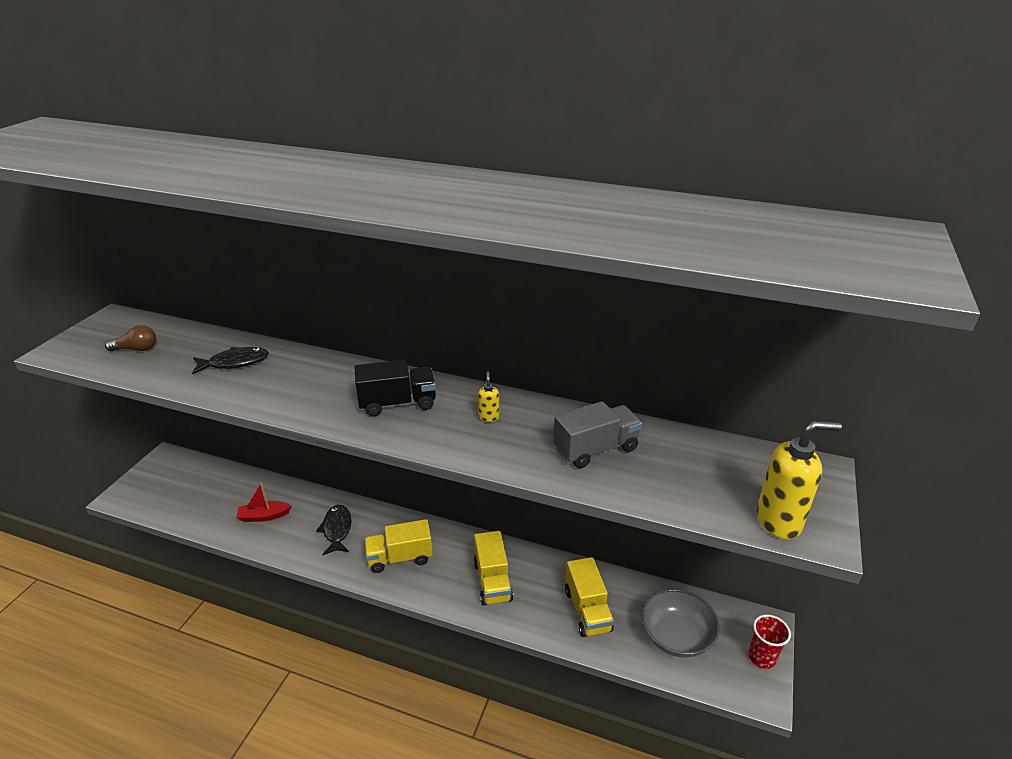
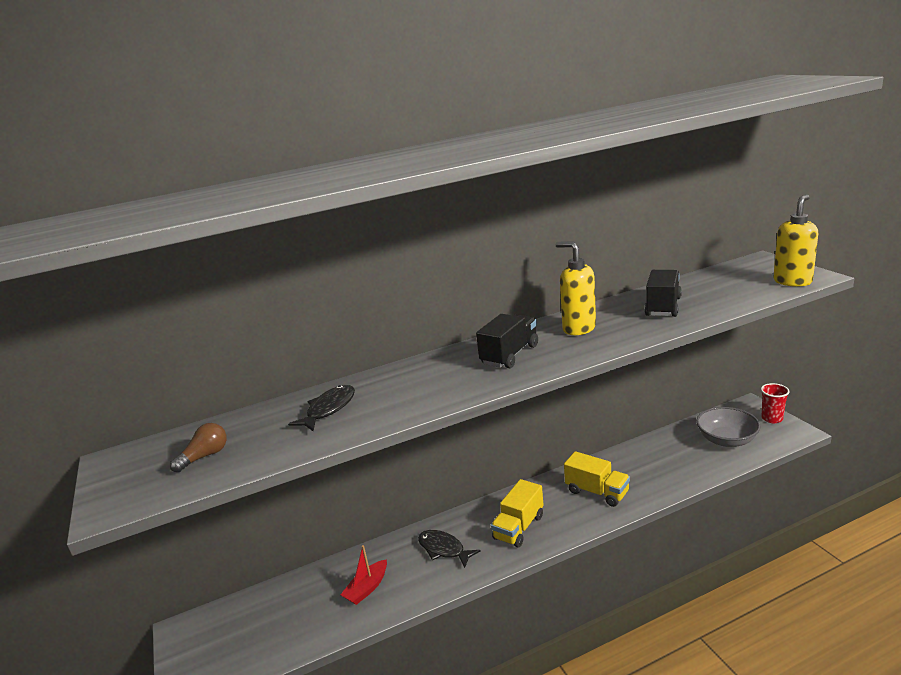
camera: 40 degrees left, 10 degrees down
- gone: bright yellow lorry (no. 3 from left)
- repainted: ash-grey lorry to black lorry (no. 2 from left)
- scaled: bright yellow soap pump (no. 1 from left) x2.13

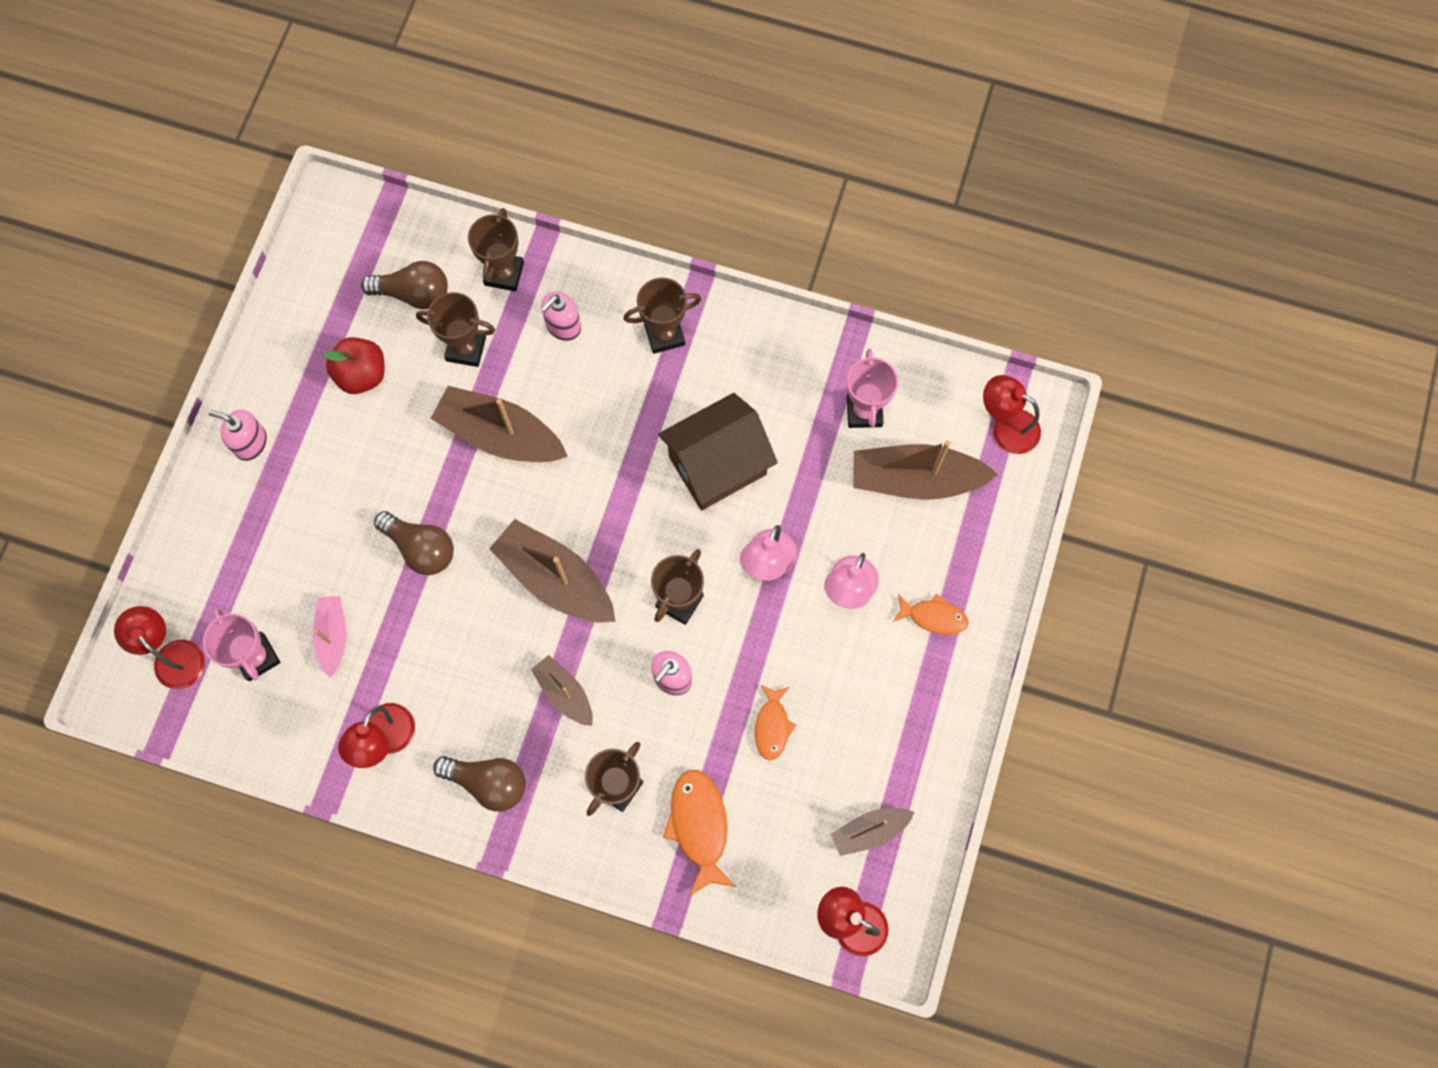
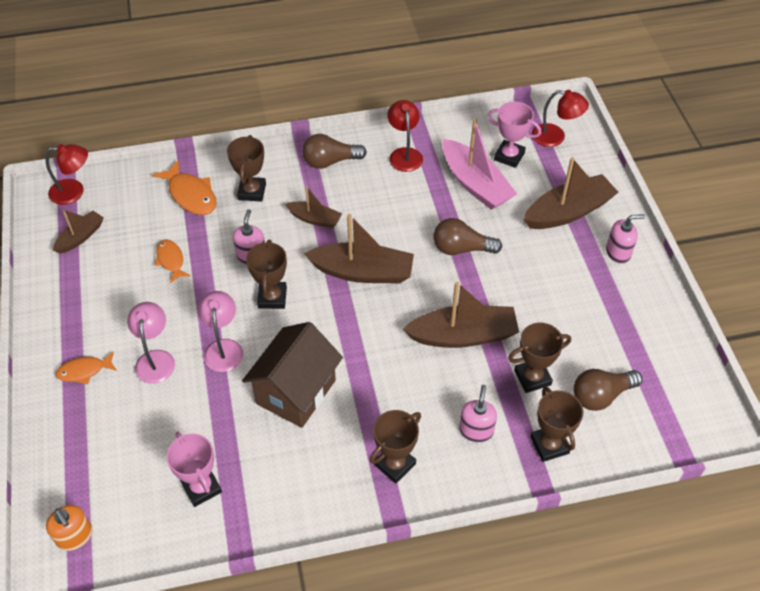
camera: 150 degrees right, 20 degrees down
- gone: crimson apple
- shifted: russet sailboat (no. 5 from left)
- swapped: crimson desk lamp (no. 4 from left) to orange soap pump
- scaled: rosy sailboat x1.77

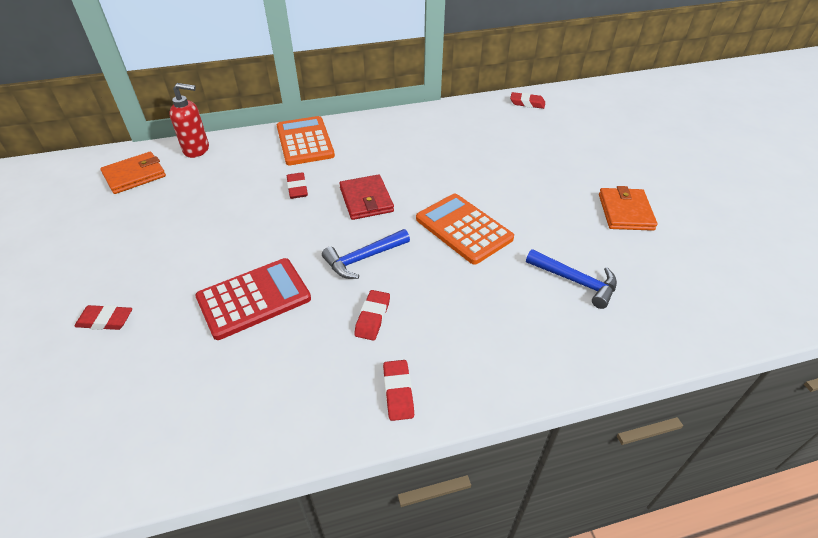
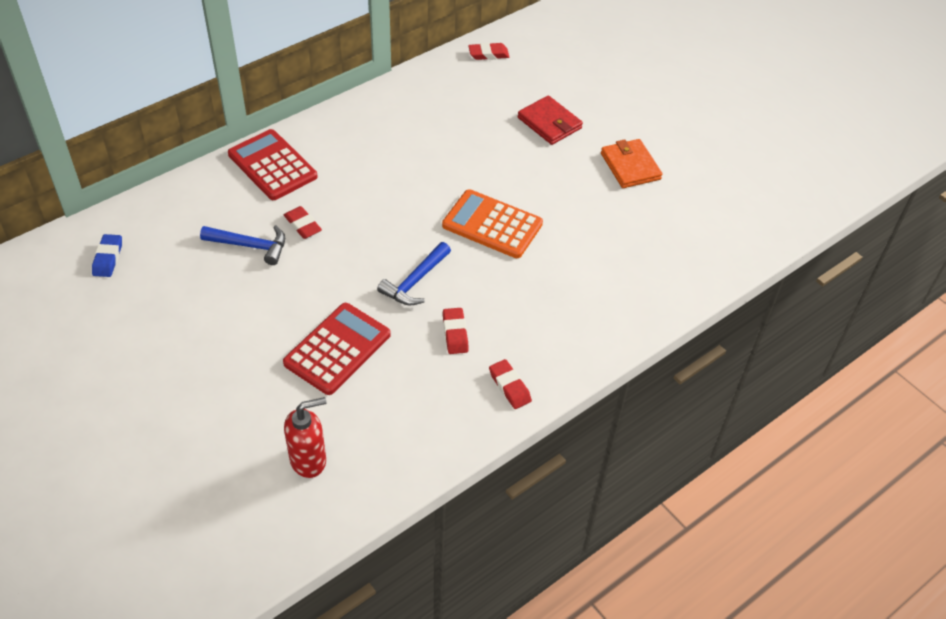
camera: 25 degrees left, 5 degrees up
- gone: crimson eraser (no. 1 from left)
- shifted: crimson soap pump
- shifted: crimson billfold
- shifted: blue hammer (no. 2 from left in the first image) to blue hammer (no. 1 from left)
- swapped: orange billfold (no. 1 from left) to blue eraser
- repainted: orange pocket calculator (no. 1 from left) to crimson pocket calculator (no. 1 from left)

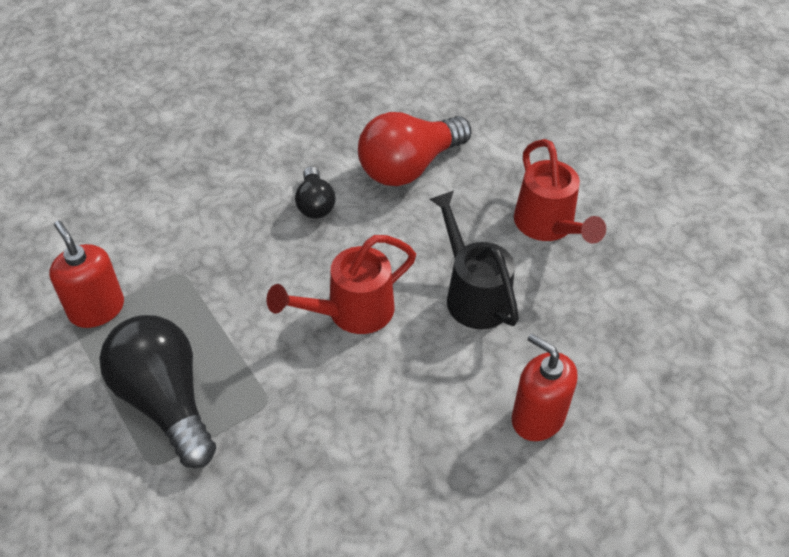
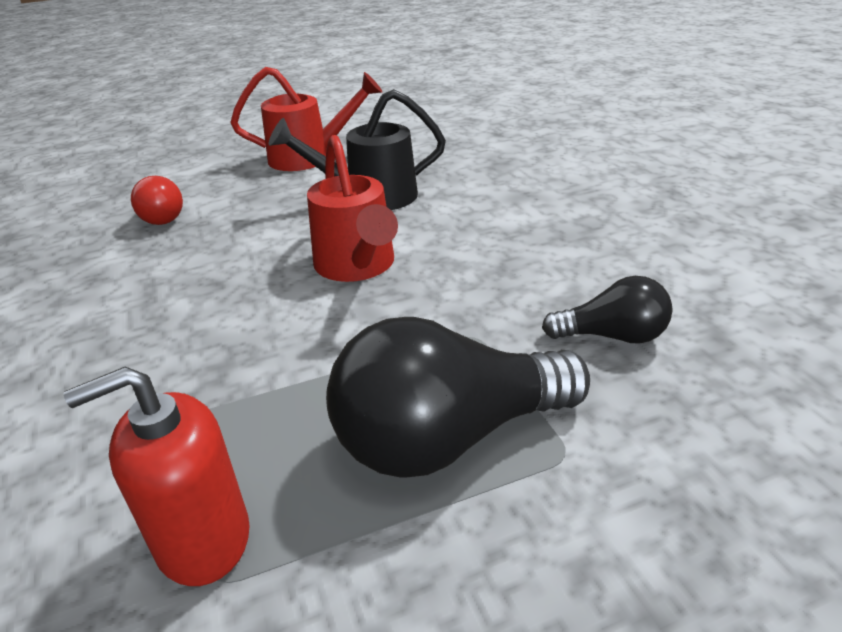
camera: 75 degrees left, 15 degrees down
- gone: crimson soap pump (no. 2 from left)
- shifted: black bulb (no. 2 from left)
- scaled: crimson bulb x0.53

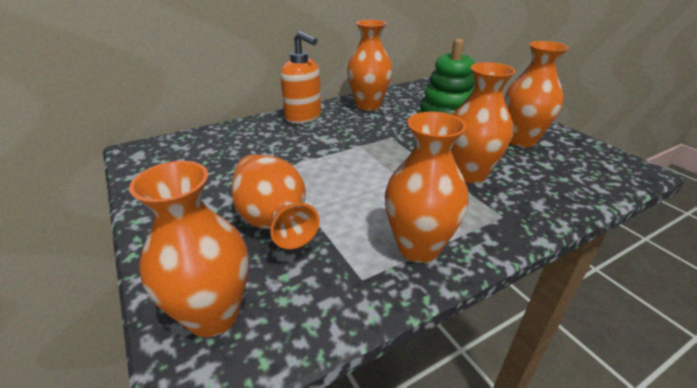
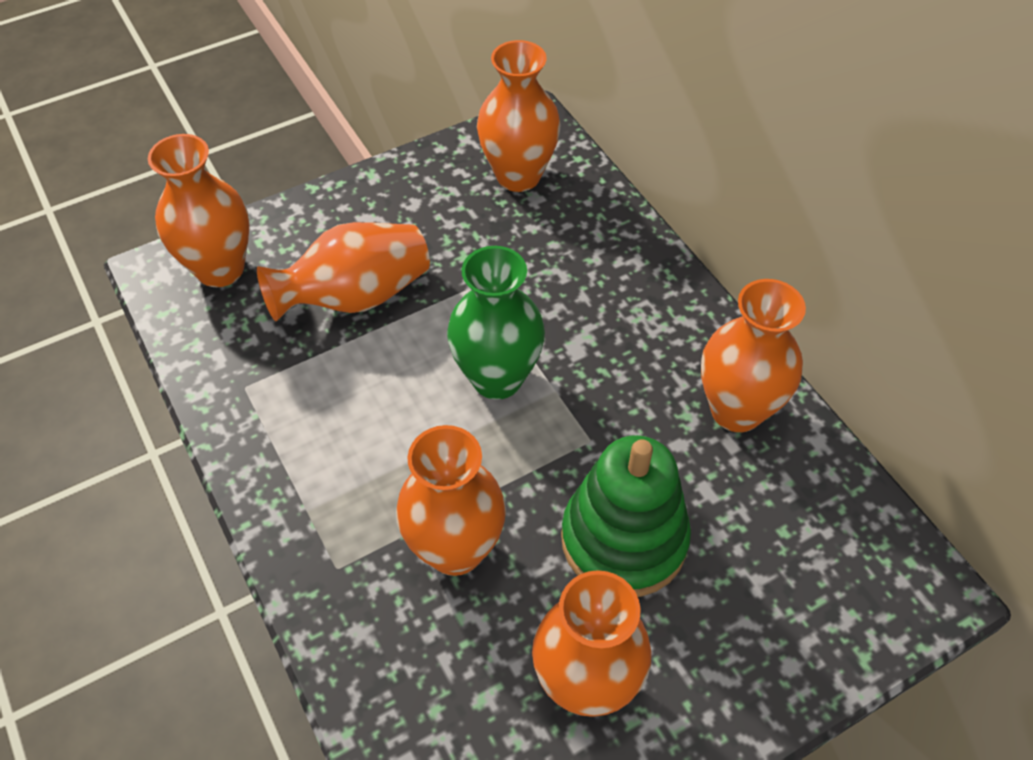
camera: 90 degrees right, 20 degrees up
- gone: orange soap pump
- new: emerald vase
- shifted: orange vase (no. 4 from left)

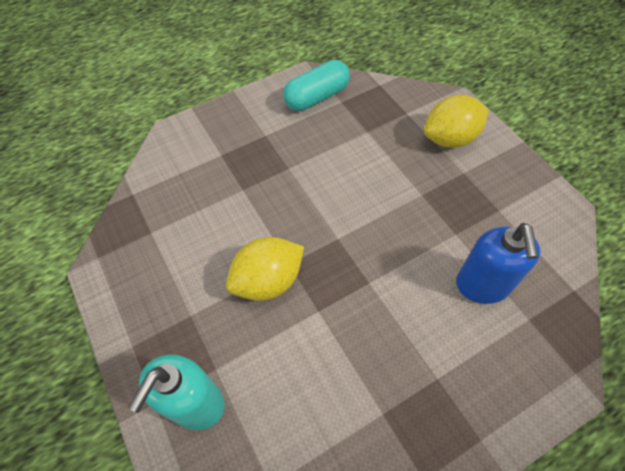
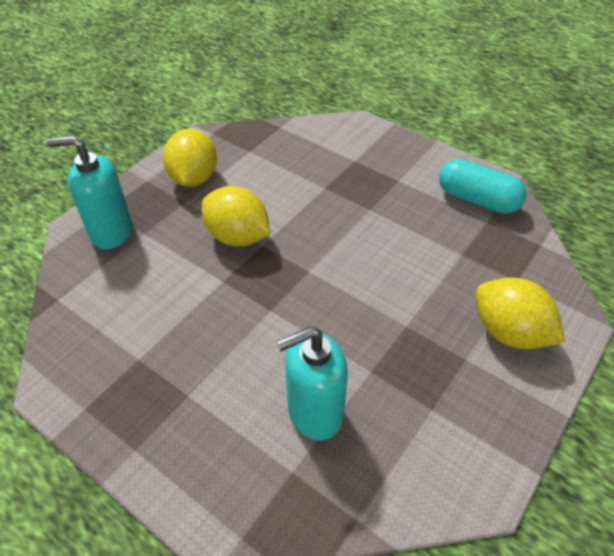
camera: 65 degrees right, 10 degrees down
- new: bright yellow toy lemon (no. 1 from left)
- repainted: blue soap pump to aqua soap pump (no. 2 from left)

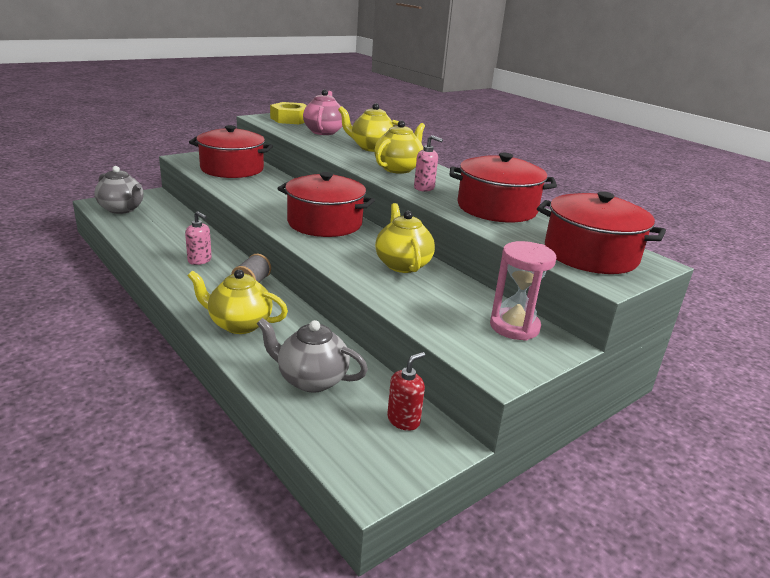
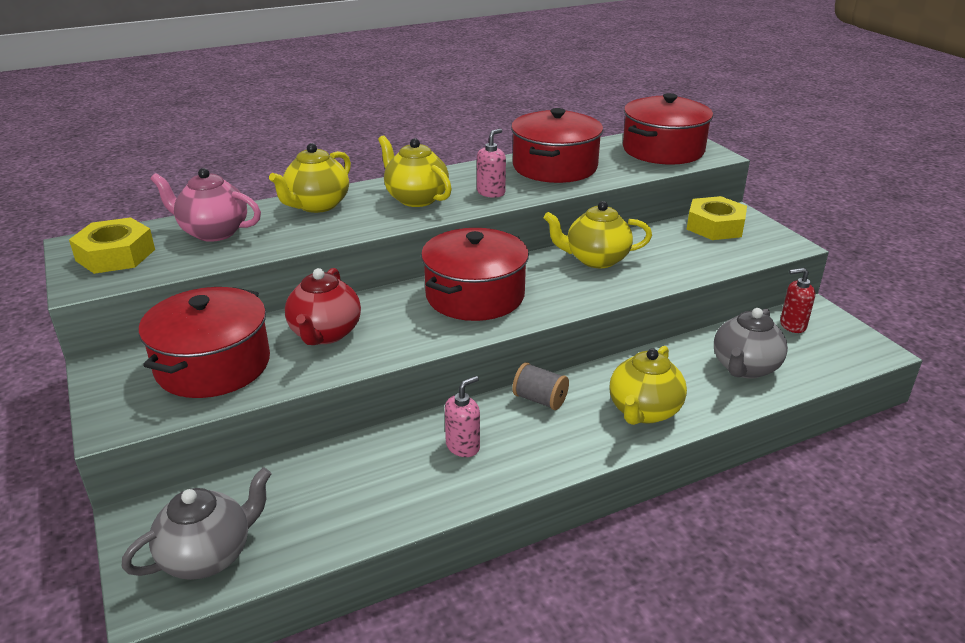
camera: 75 degrees left, 5 degrees up
- new: crimson tea pot
- swapped: rosy sandglass to bright yellow hexagon nut (no. 2 from left)
- rotated: crimson soap pump 60 degrees counterclockwise

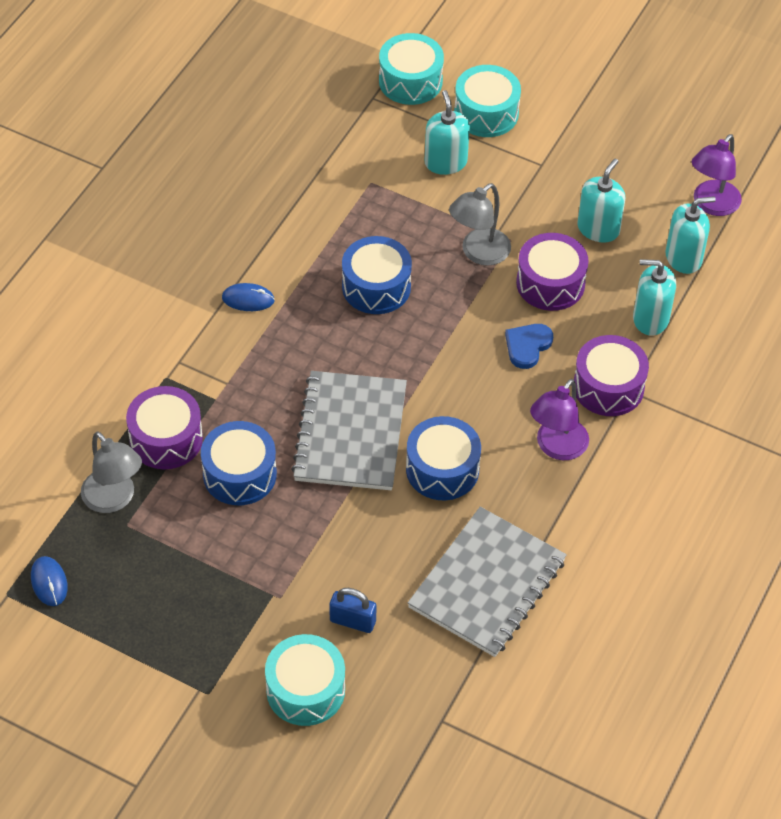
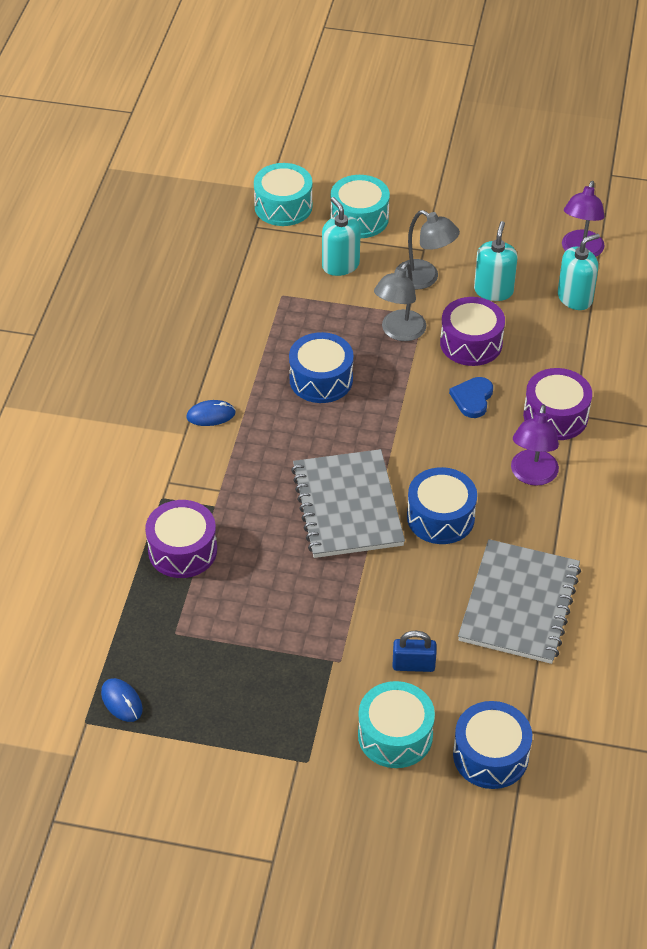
camera: 15 degrees left, 5 degrees down
- gone: aqua soap pump (no. 3 from left)
- shifted: ash-grey desk lamp (no. 1 from left in the first image) to ash-grey desk lamp (no. 2 from left)
- shifted: blue toy drum (no. 1 from left in the first image) to blue toy drum (no. 3 from left)

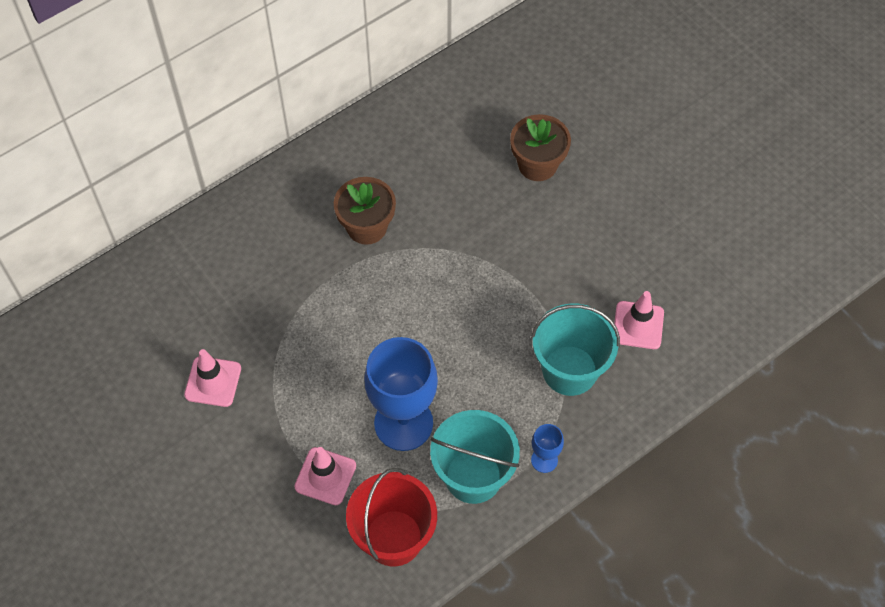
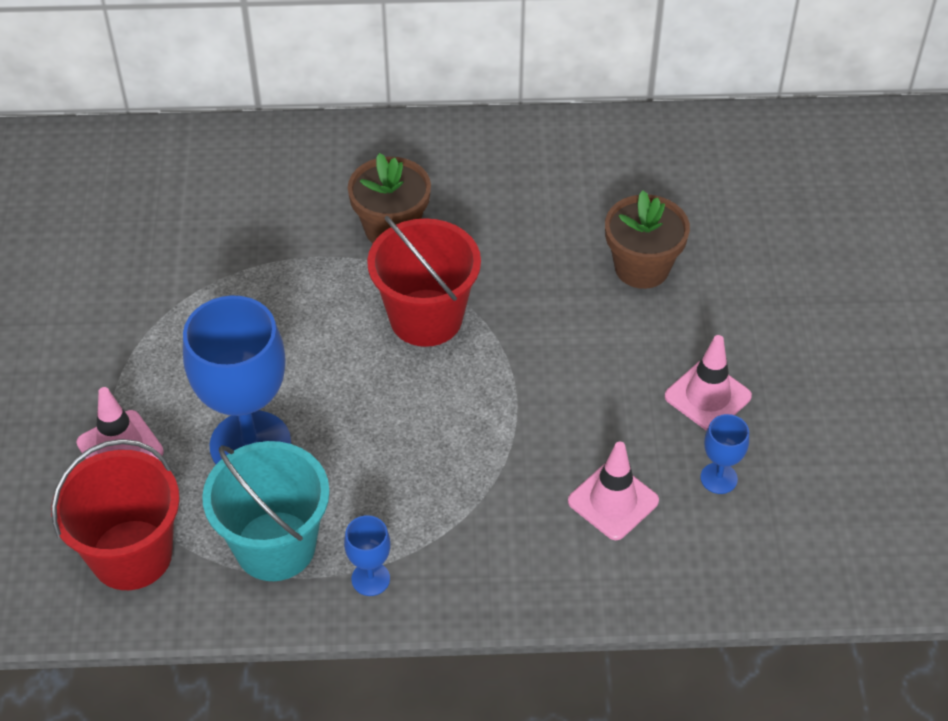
camera: 35 degrees right, 10 degrees down
- gone: aqua pail (no. 2 from left)
- new: crimson pail (no. 2 from left)
- new: blue chalice (no. 3 from left)
- shifted: rosy traffic cone (no. 1 from left in the first image) to rosy traffic cone (no. 3 from left)

